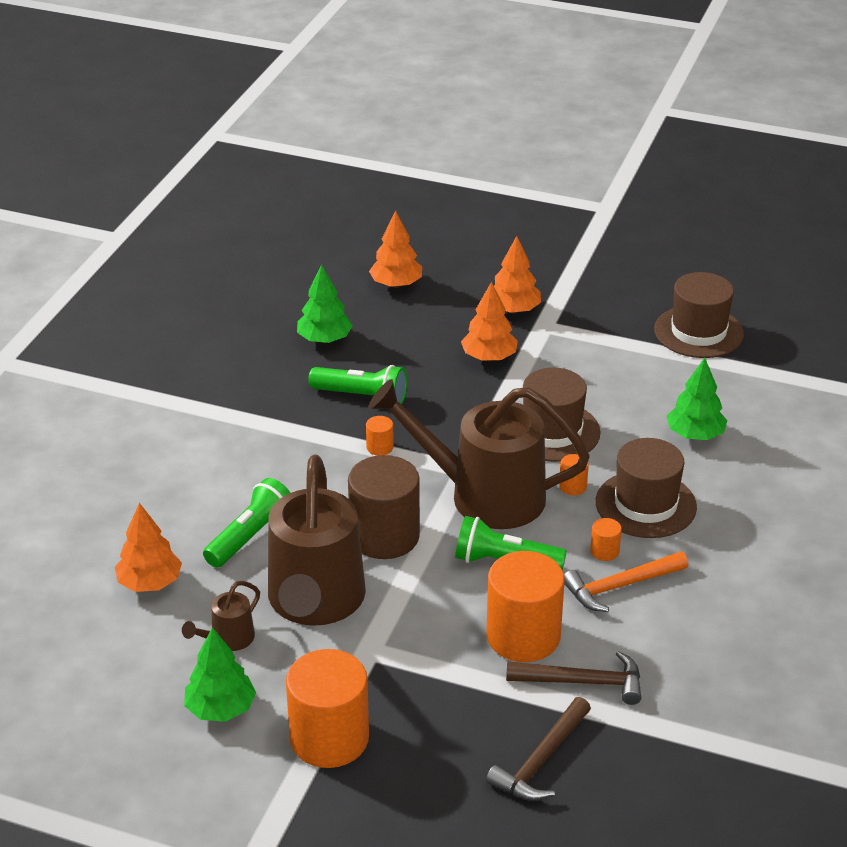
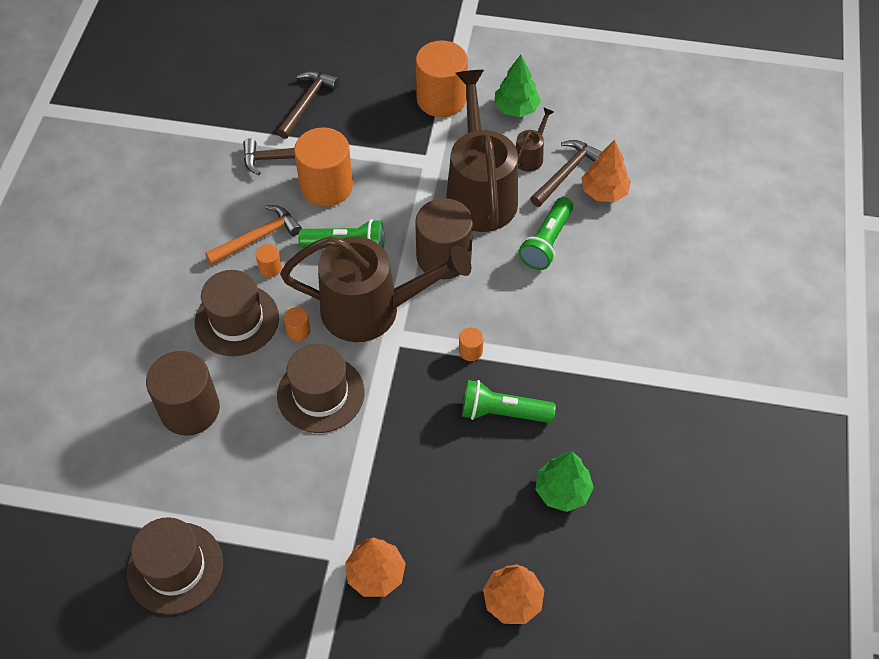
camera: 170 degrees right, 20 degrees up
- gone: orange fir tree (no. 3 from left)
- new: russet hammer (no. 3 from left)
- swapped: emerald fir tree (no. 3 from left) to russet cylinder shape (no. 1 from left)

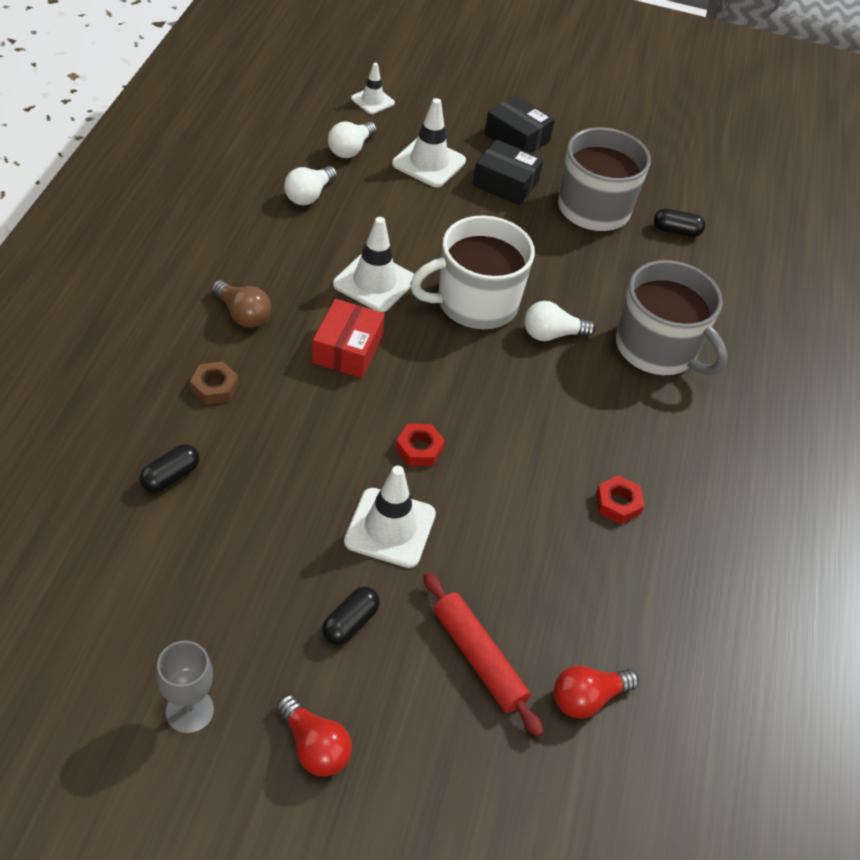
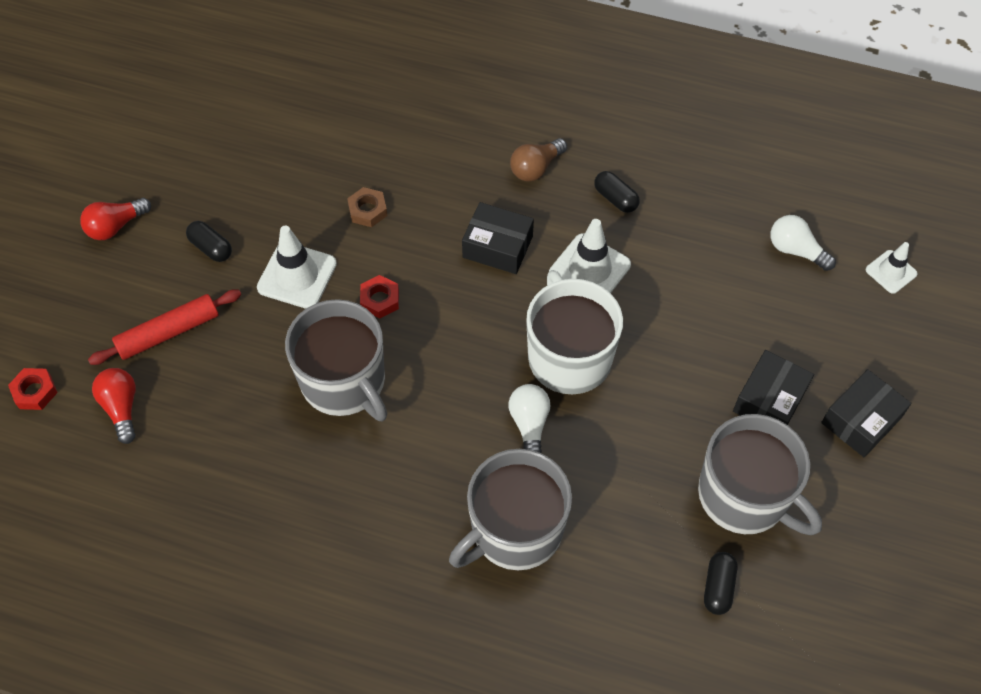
camera: 100 degrees right, 10 degrees up
- gone: ash-grey chalice
- gone: white bulb (no. 1 from left)
- gone: white traffic cone (no. 4 from left)
- new: ash-grey tea mug (no. 1 from left)
- shifted: black capsule (no. 1 from left in the first image) to black capsule (no. 2 from left)
- shifted: russet hexagon nut
- shifted: crimson hexagon nut (no. 2 from left in the first image) to crimson hexagon nut (no. 1 from left)
- repainted: crimson box to black box (no. 1 from left)

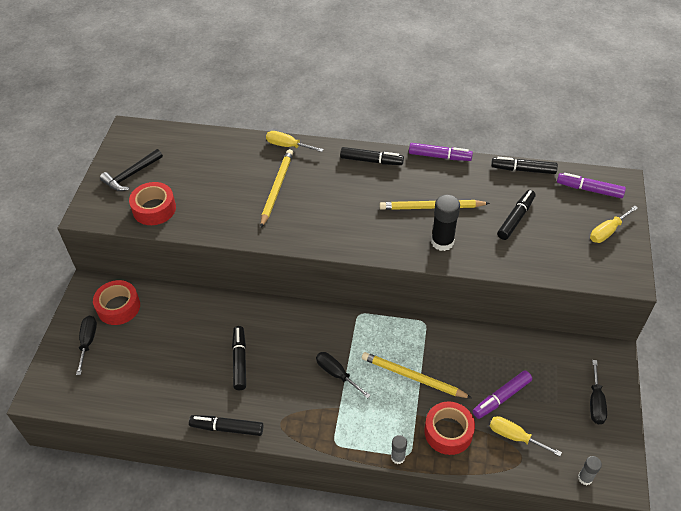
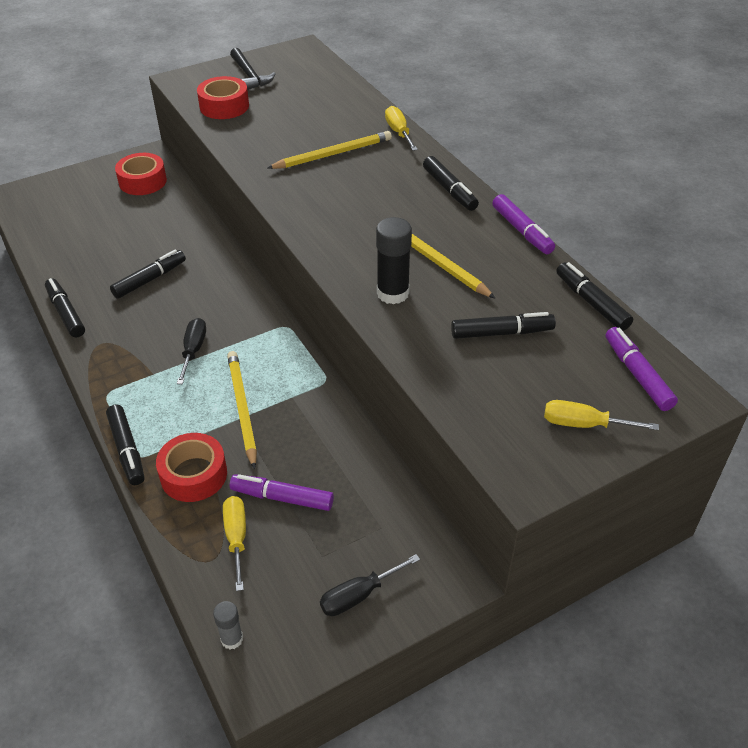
camera: 50 degrees right, 5 degrees down
- gone: black screwdriver (no. 1 from left)
- swapped: ash-grey glue (no. 1 from left) to black felt pen (no. 2 from left)
- rotated: black hammer 120 degrees counterclockwise

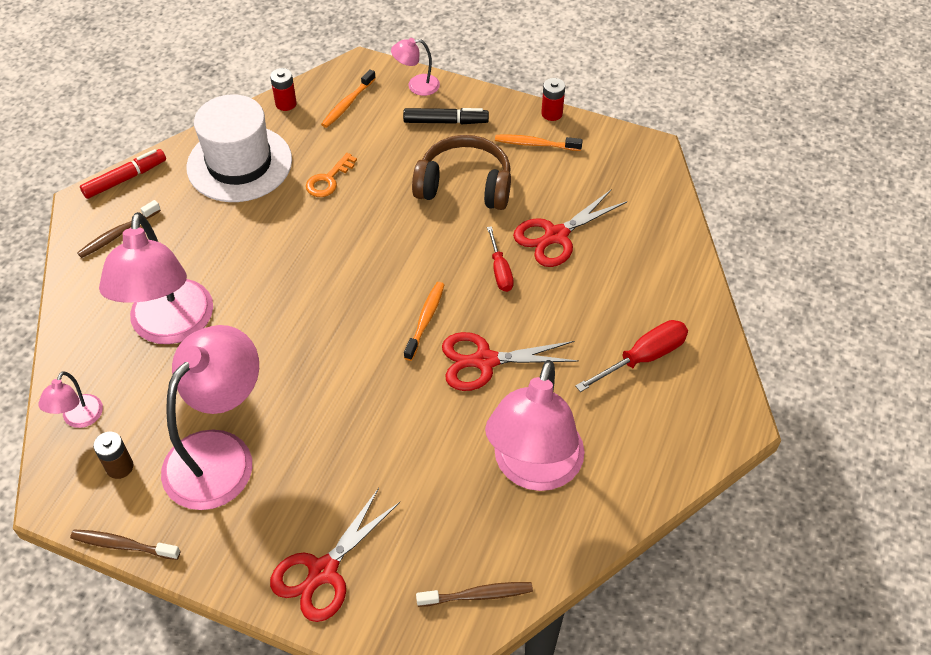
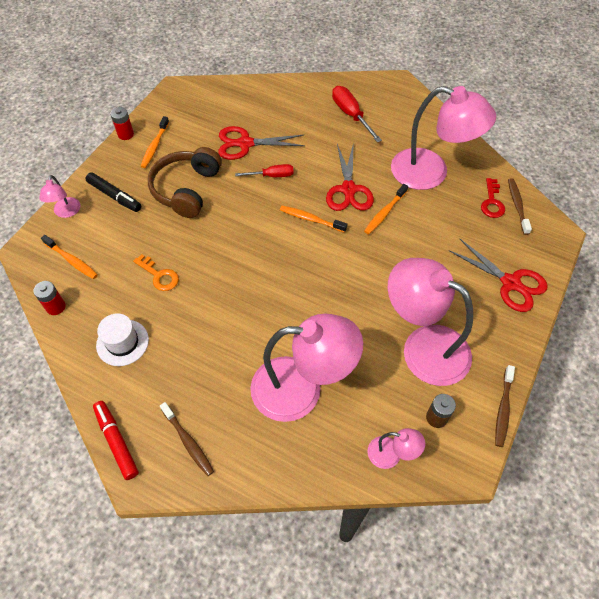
camera: 85 degrees left, 5 degrees up
- new: orange dental brush (no. 4 from left)
- new: crimson key
- rotated: black felt pen 120 degrees clockwise
- rotated: crimson shears (no. 3 from left in the first image) 120 degrees clockwise
- scaled: white top hat x0.55

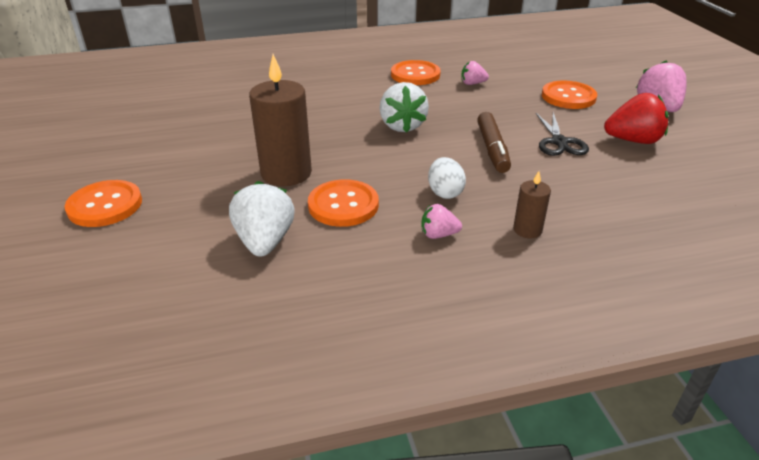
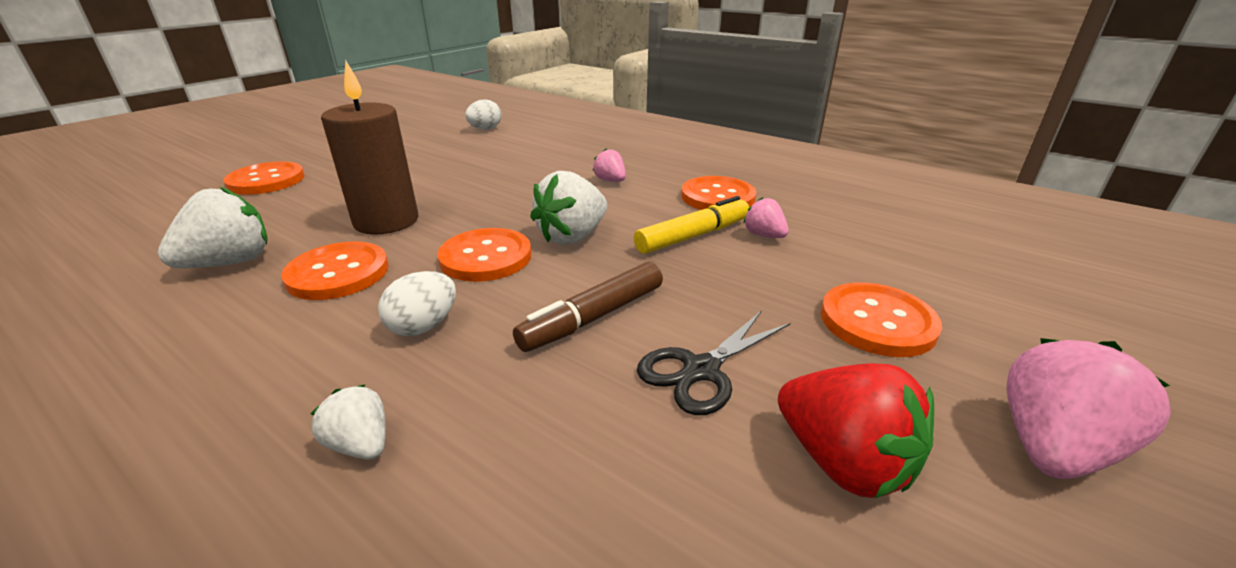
camera: 50 degrees right, 5 degrees down
- new: orange sewing button (no. 3 from left)
- new: white egg shape (no. 2 from left)
- new: bright yellow felt pen
- shifted: rosy strawberry (no. 1 from left)
- swapped: russet pillar candle (no. 2 from left) to white strawberry (no. 2 from left)

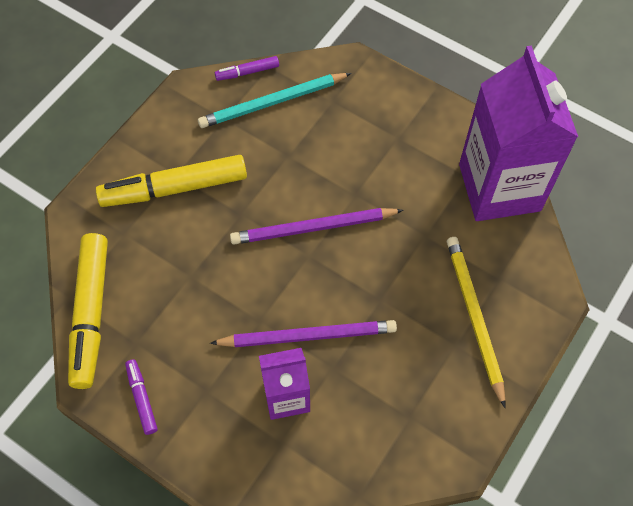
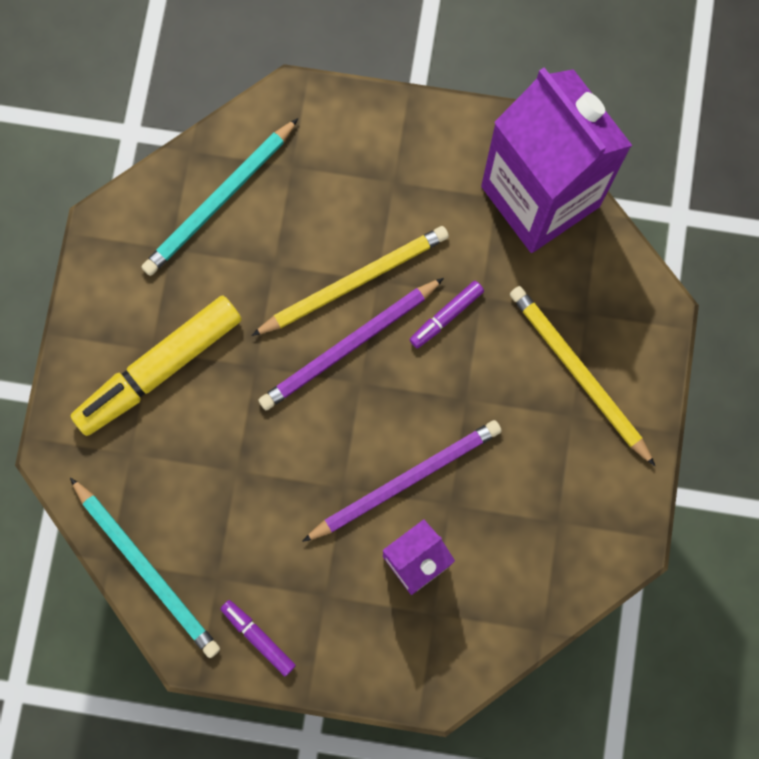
camera: 25 degrees left, 15 degrees up
- new: bright yellow wooden pencil (no. 1 from left)
- shifted: violet felt pen (no. 2 from left)
- swapped: bright yellow felt pen (no. 1 from left) to aqua wooden pencil (no. 1 from left)

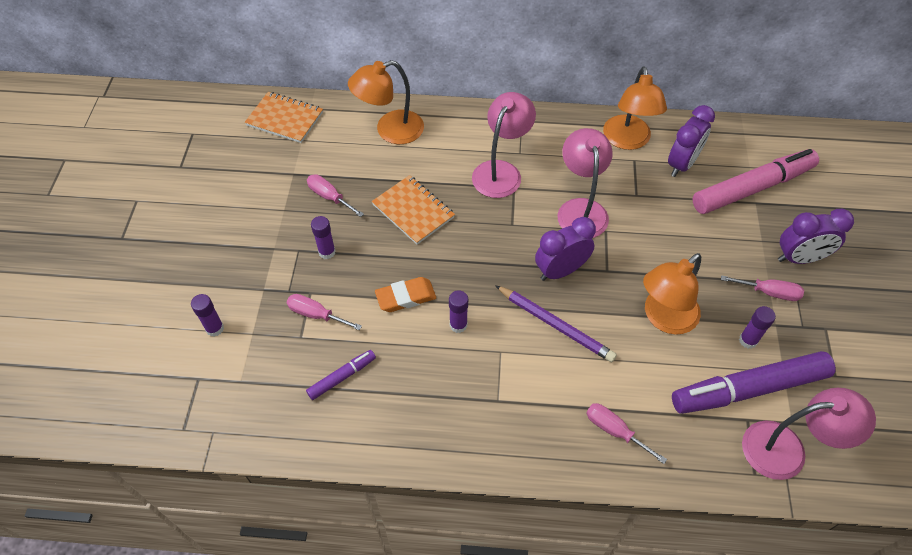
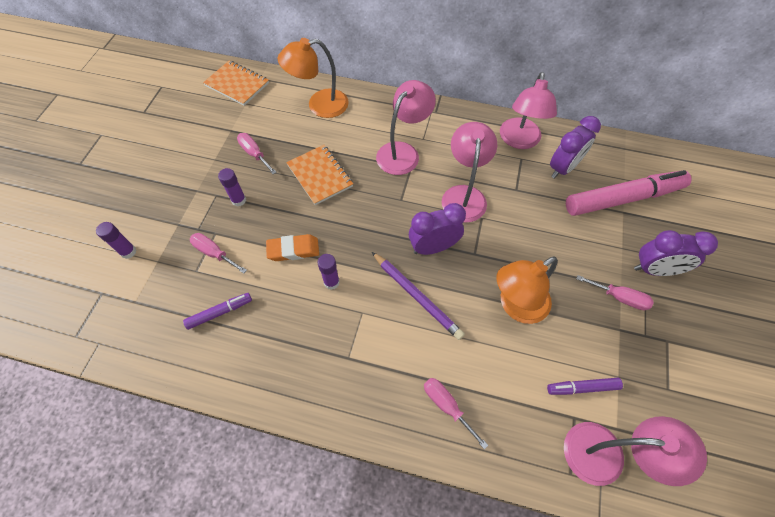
camera: 10 degrees right, 5 degrees up
- gone: violet glue (no. 4 from left)
- repainted: orange desk lamp (no. 2 from left) to rosy desk lamp (no. 3 from left)
- scaled: violet felt pen (no. 2 from left) x0.47

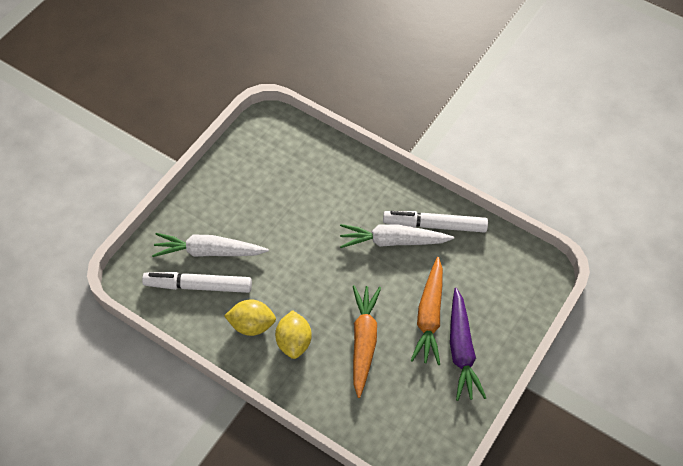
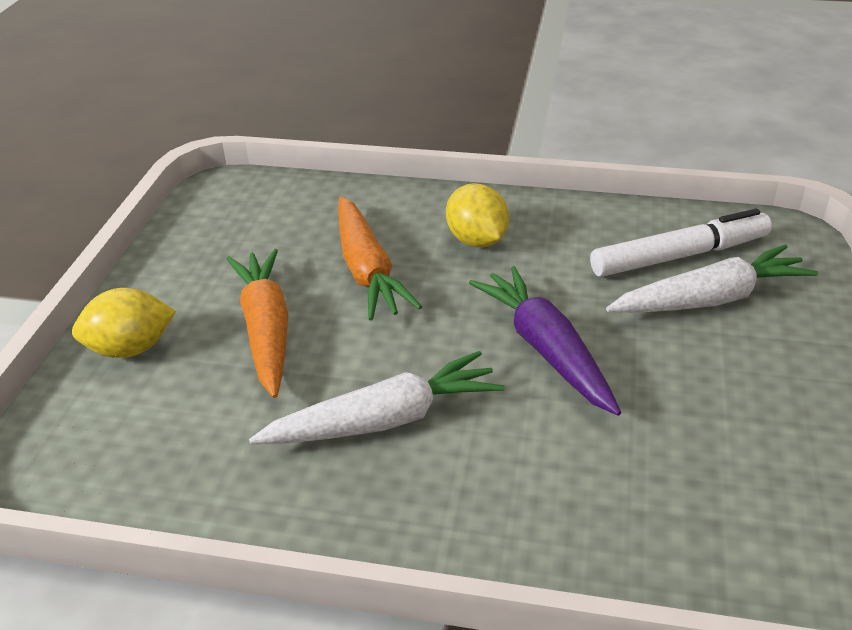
camera: 160 degrees right, 20 degrees down
- gone: white felt pen (no. 2 from left)
- shifted: bright yellow toy lemon (no. 1 from left)
- shifted: violet toy carrot

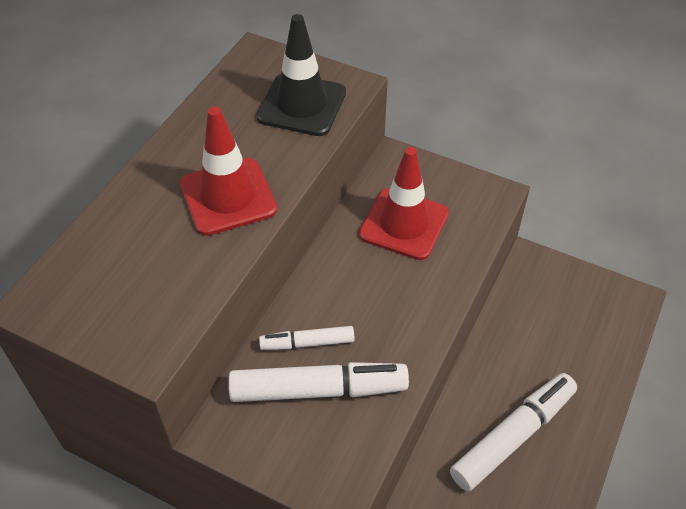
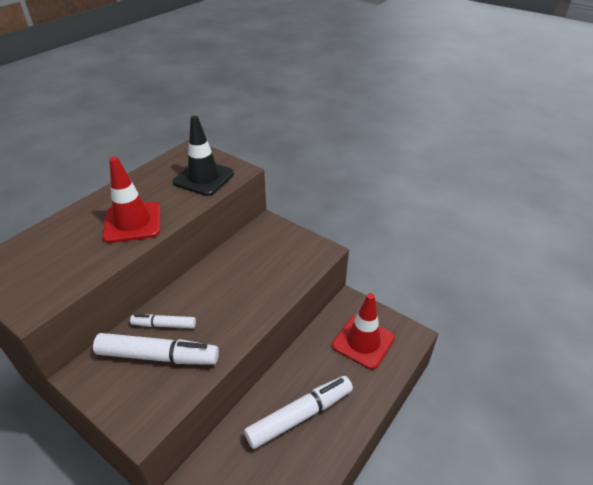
camera: 10 degrees right, 10 degrees down
- shifted: crimson traffic cone (no. 2 from left)

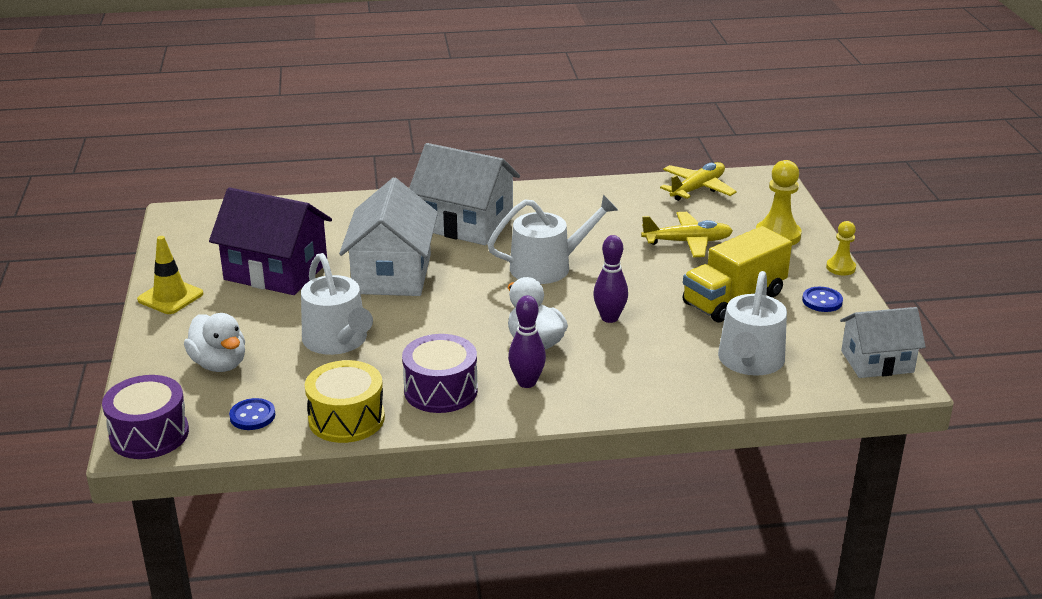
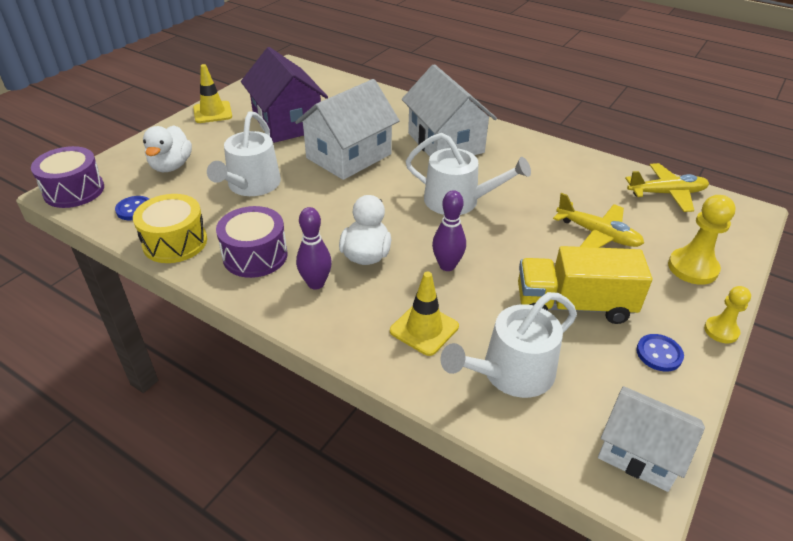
camera: 40 degrees right, 10 degrees up
- new: bright yellow traffic cone (no. 2 from left)

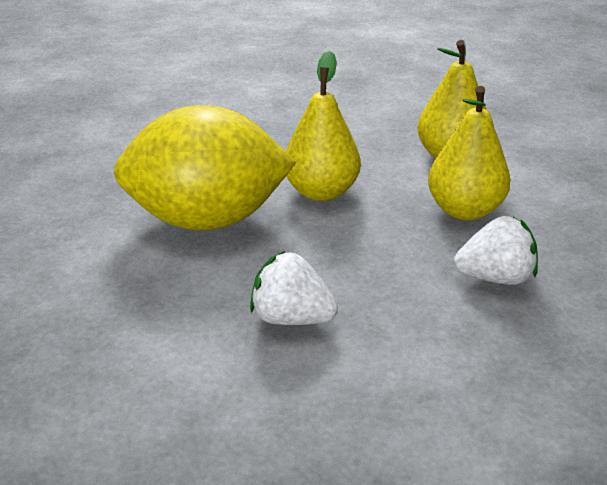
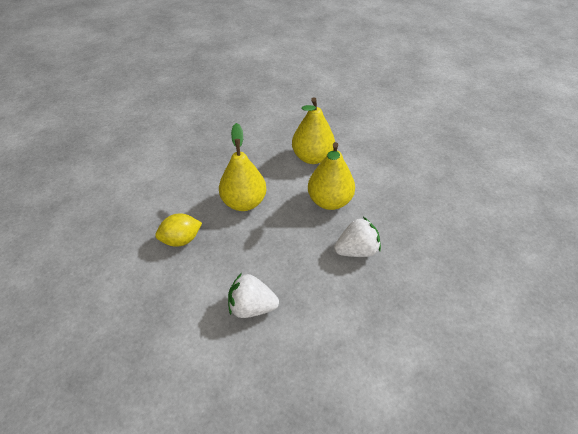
camera: 15 degrees left, 15 degrees up
- scaled: bright yellow toy lemon x0.43

